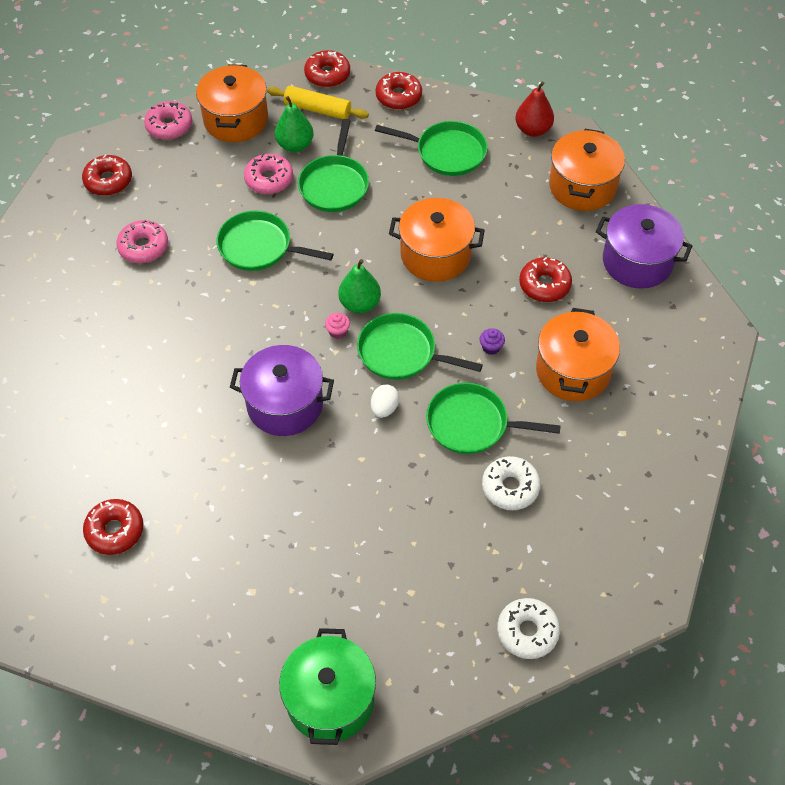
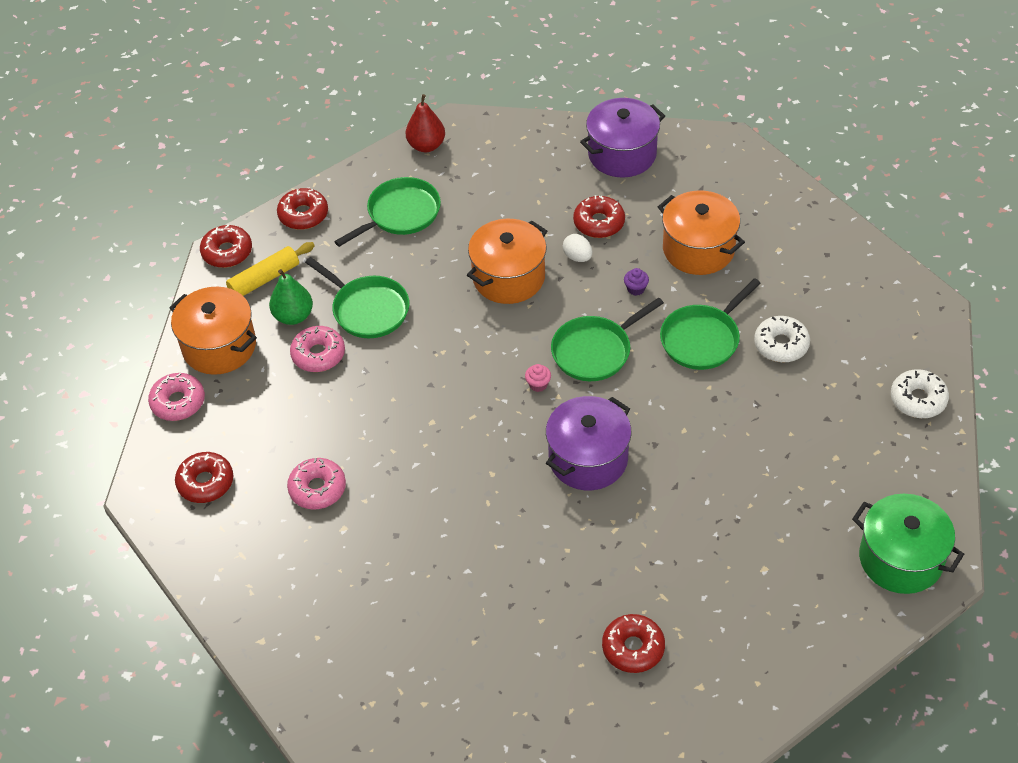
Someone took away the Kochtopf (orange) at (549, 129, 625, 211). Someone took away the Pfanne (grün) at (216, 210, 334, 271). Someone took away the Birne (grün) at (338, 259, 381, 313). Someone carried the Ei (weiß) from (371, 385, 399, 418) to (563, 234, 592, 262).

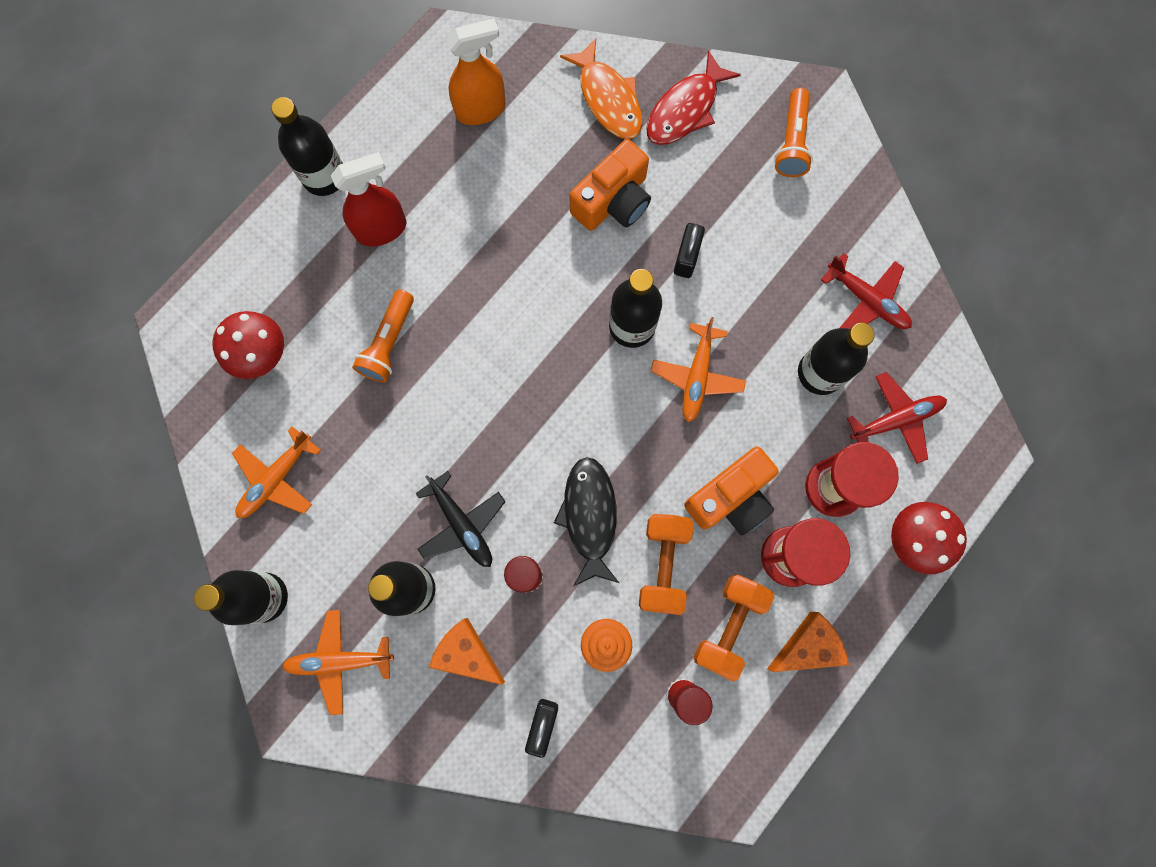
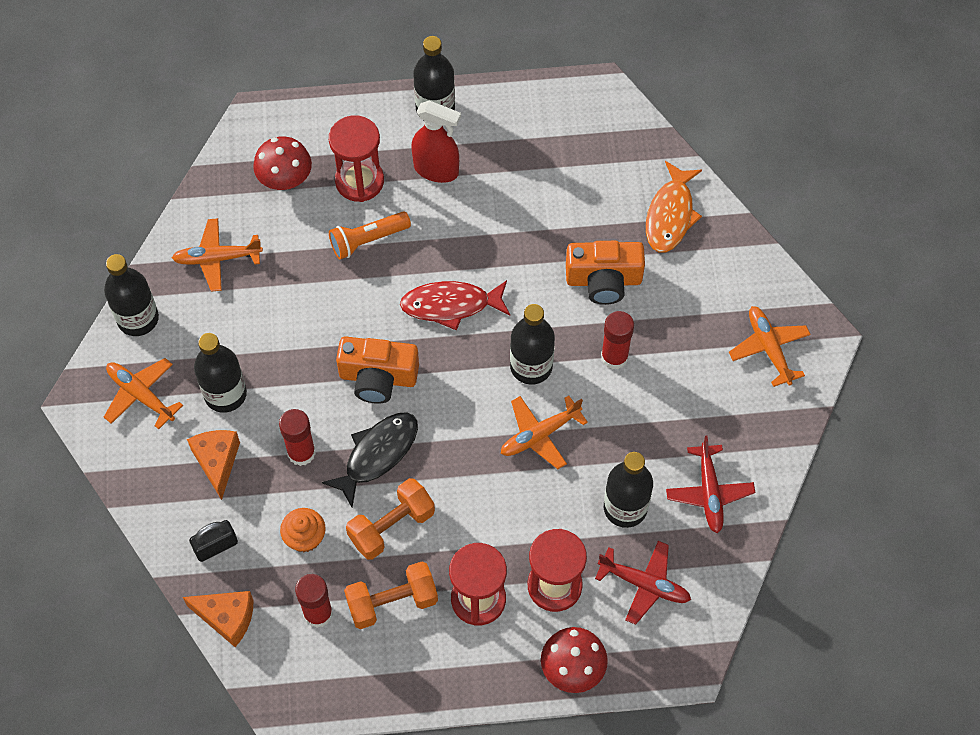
Someone took away the Sprühflasche (orange) at (446, 18, 506, 125). Someone carried the Fisch (rot) from (646, 50, 741, 145) to (400, 280, 510, 330). Someone swapped the Taschenlampe (orange) at (774, 88, 813, 177) for the Flugzeug (orange) at (729, 306, 811, 387). Someone swapped the Vorhängeschloss (schwarz) at (674, 223, 705, 278) for the Klebestift (rot) at (601, 311, 634, 370). Someone carried the Kamera (orange) from (684, 447, 779, 535) to (336, 336, 419, 404). Someone took away the Flugzeug (schwarz) at (416, 471, 506, 567). Someone carried the Käse (orange) from (767, 612, 849, 672) to (183, 591, 254, 647). Someone put down the Sanduhr (rot) at (329, 116, 384, 202).

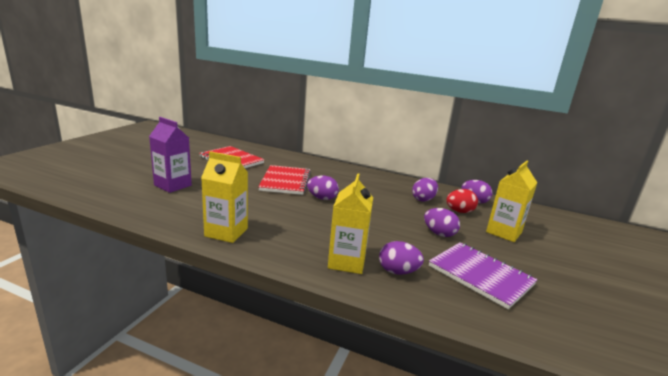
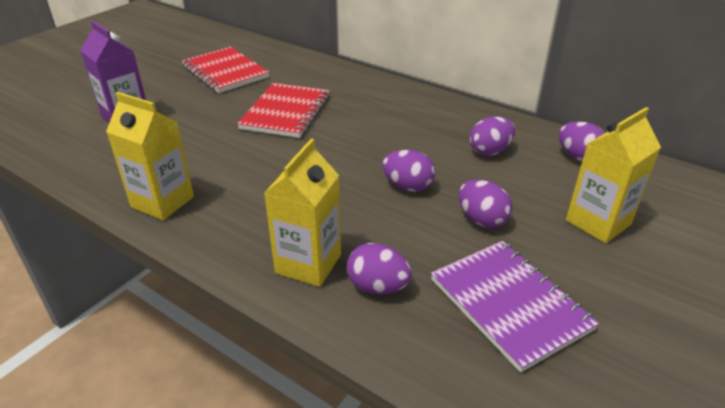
Someone carried the Ei (lila) from (307, 175, 339, 200) to (382, 150, 435, 192). Someone took away the Ei (rot) at (446, 189, 478, 213).

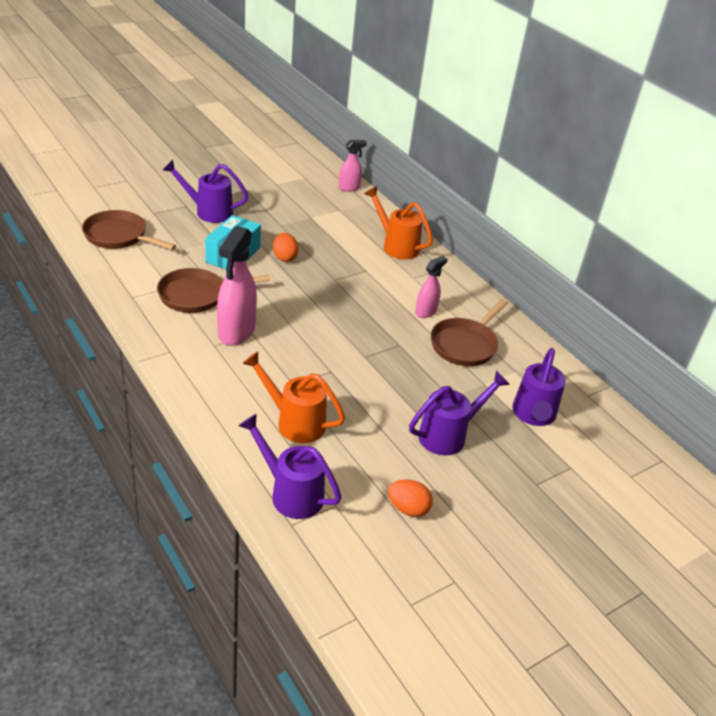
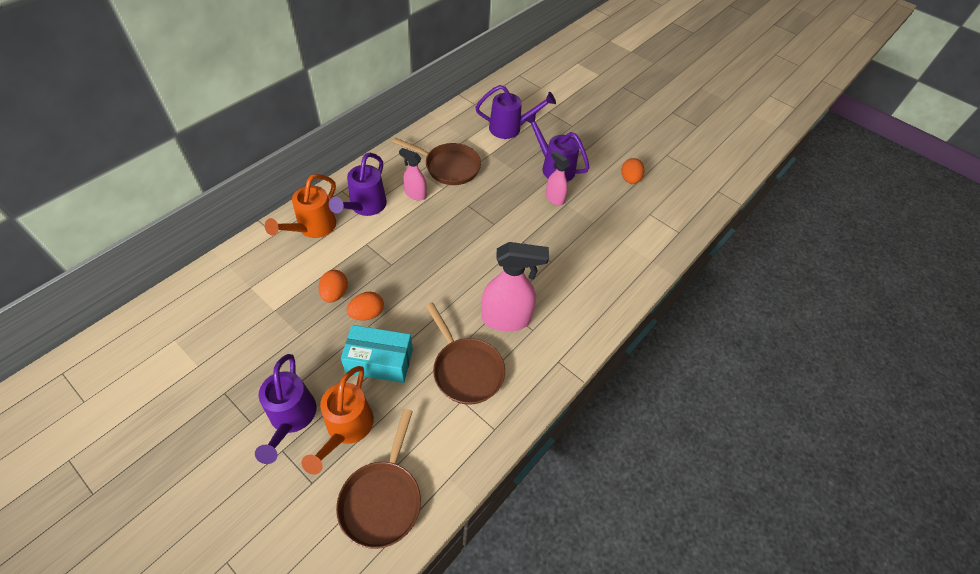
Someone carried the Sprühflasche (rosa) from (339, 140, 367, 192) to (545, 151, 570, 206). Someone carried the Gießkanne (orange) from (242, 351, 345, 443) to (302, 366, 374, 475). Someone carried the Gießkanne (lila) from (239, 414, 341, 519) to (329, 153, 387, 216). Someone put down the Ei (orange) at (318, 270, 348, 303).

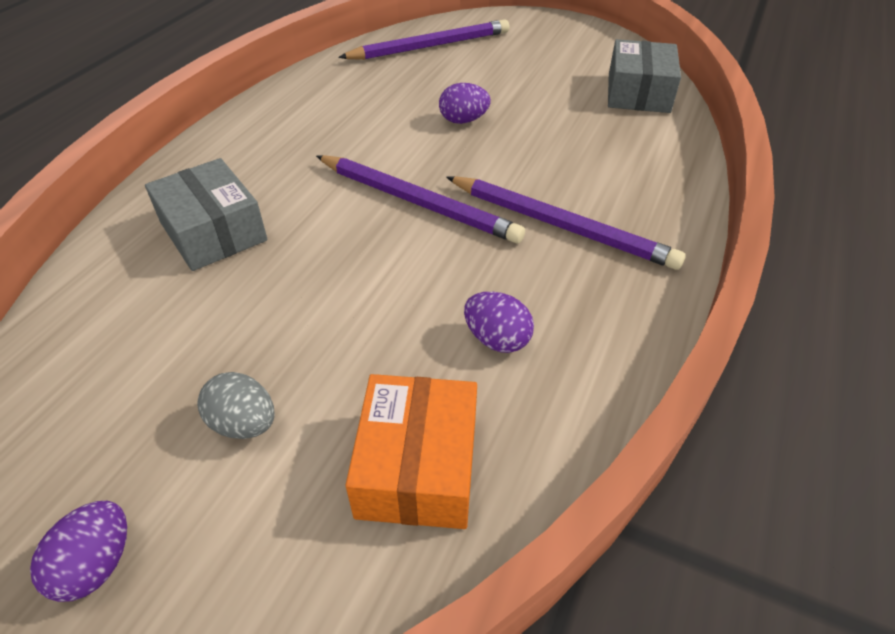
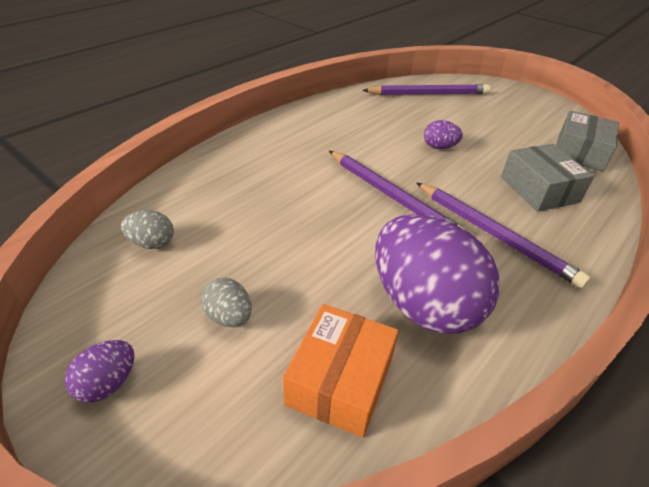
Someone carried the Schachtel (grau) from (145, 158, 268, 271) to (501, 144, 595, 211). Someone scaled the Ei (lila) at (464, 292, 534, 353) by 2.32. Someone put down the Ei (grau) at (121, 210, 174, 249).

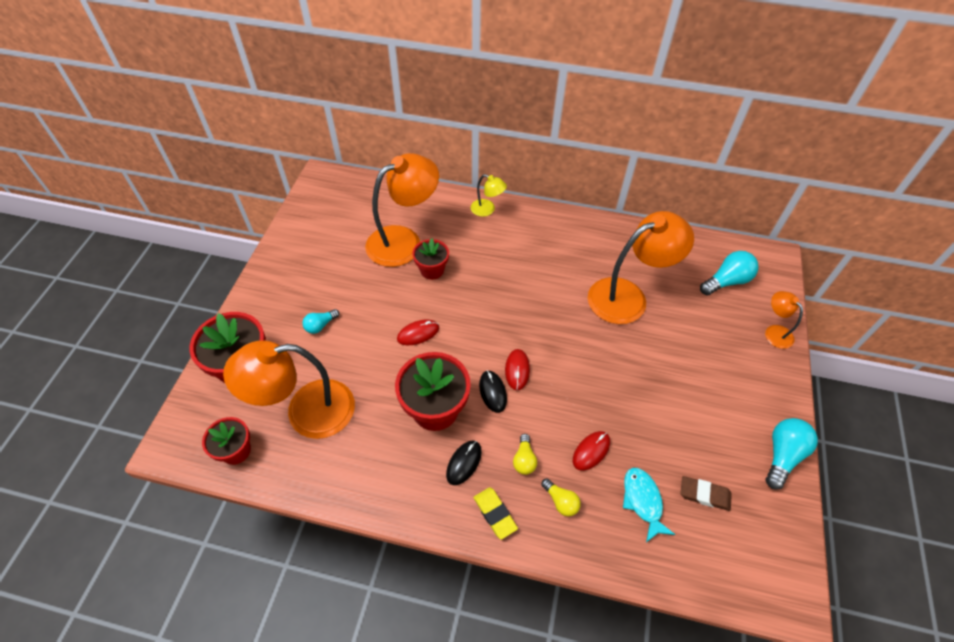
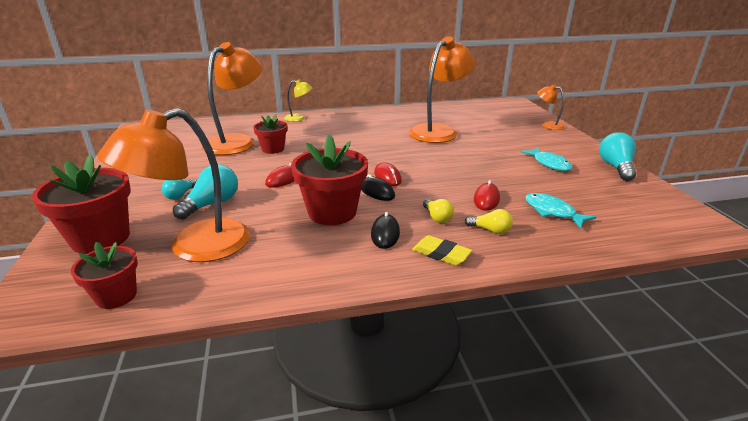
Someone carried the Glühbirne (türkis) from (700, 251, 759, 295) to (173, 164, 238, 220). Someone took away the Radiergummi (braun) at (680, 476, 732, 511). Someone put down the Fisch (türkis) at (520, 147, 573, 171).

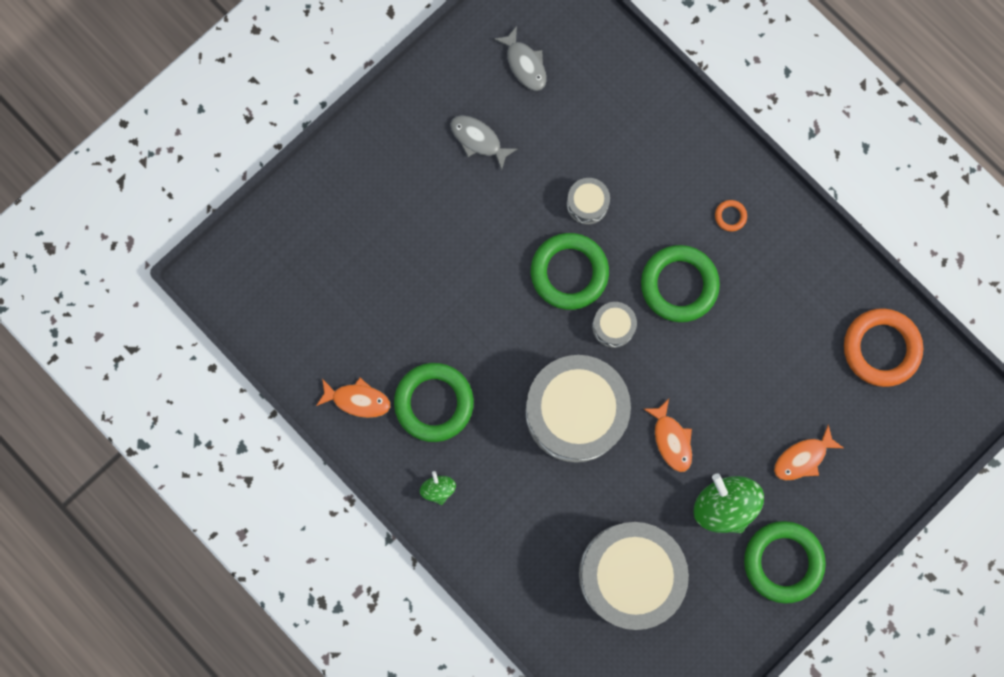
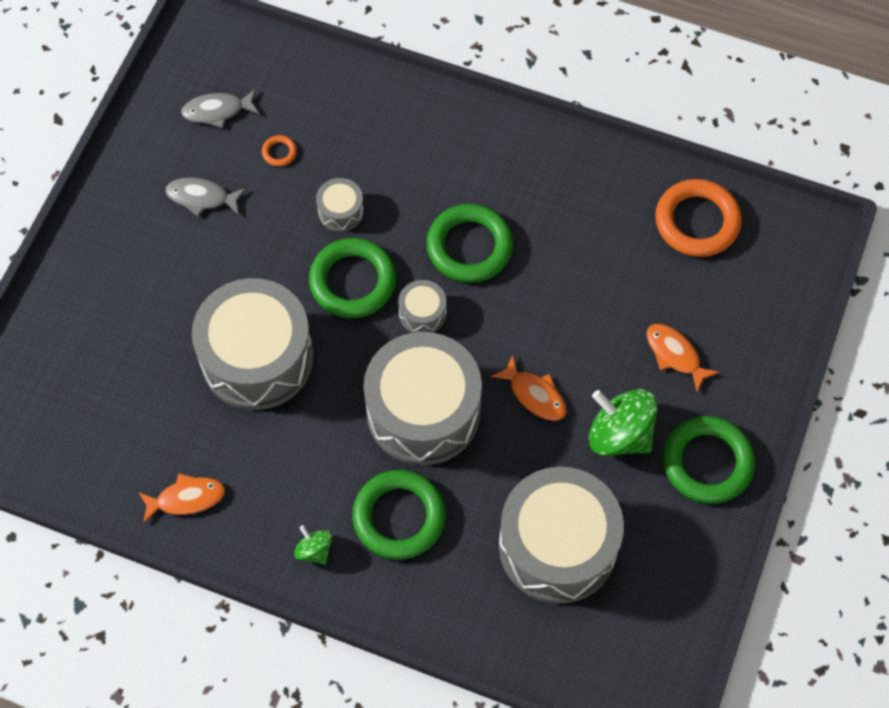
Someone rotated the Fisch (grau) at (494, 26, 546, 91) by 135 degrees clockwise. Someone carried the Ring (orange) from (715, 200, 747, 231) to (262, 135, 297, 167). Someone carried the Ring (grün) from (394, 363, 474, 442) to (352, 470, 446, 559). Someone rotated the Fisch (orange) at (774, 424, 844, 480) by 105 degrees clockwise. Someone put down the Trommel (grau) at (192, 278, 314, 410).

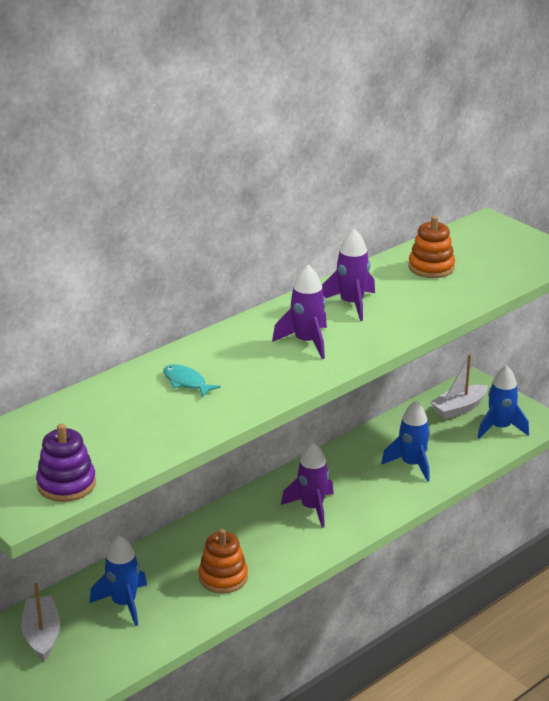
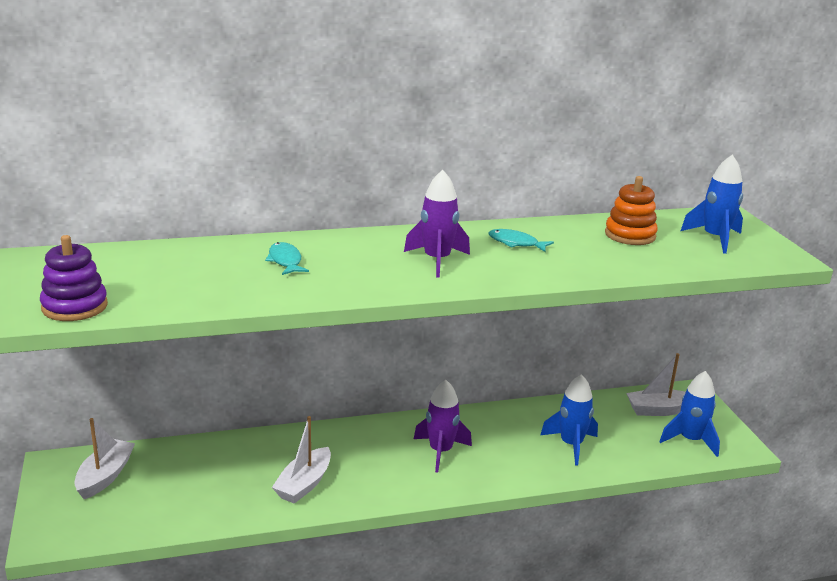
Someone swapped the Rakete (lila) at (322, 229, 375, 321) for the Fisch (türkis) at (488, 229, 554, 252). Someone swapped the Stapelspielzeug (orange) at (199, 529, 248, 594) for the Boot (weiß) at (272, 416, 331, 504). Someone carried the Rakete (blau) from (90, 535, 147, 626) to (681, 155, 743, 254).

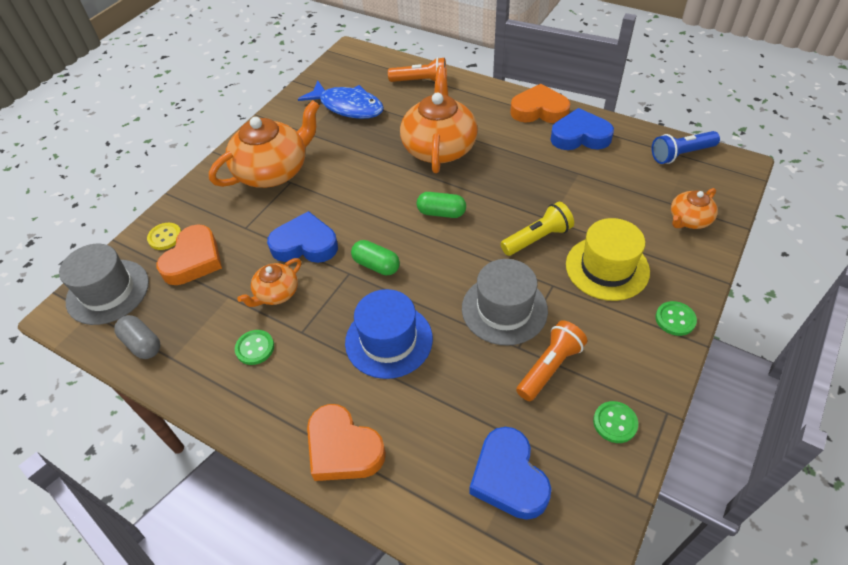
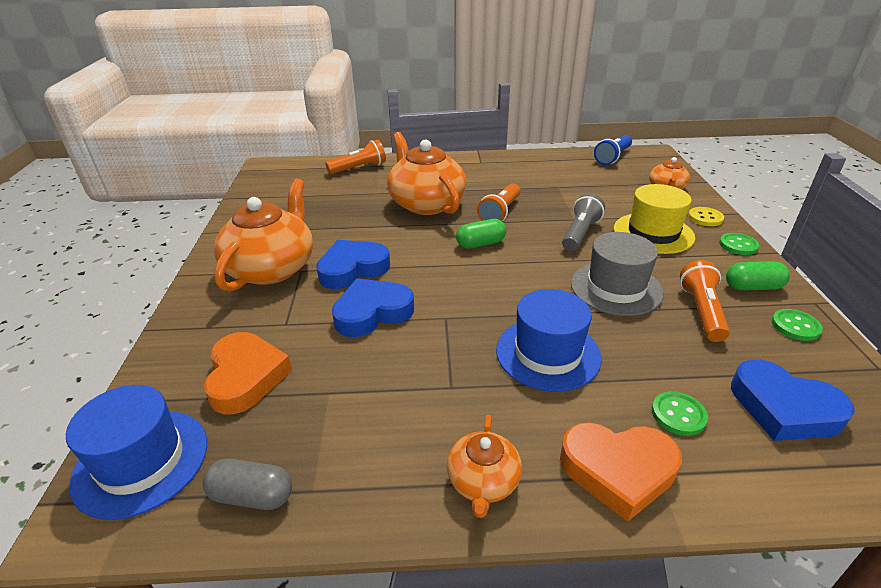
Someone took away the Fisch (blau) at (298, 80, 384, 119). Someone took away the Herz (orange) at (510, 84, 570, 123). Someone carried the Herz (blau) from (550, 108, 614, 150) to (316, 240, 390, 289). Someone repainted the Taschenlampe (gelb) at (500, 202, 574, 256), which became the Taschenlampe (grau) at (562, 193, 605, 251). Someone carried the Knopf (gelb) from (147, 223, 181, 250) to (688, 207, 724, 226). Someone carried the Kapsel (grün) from (351, 240, 400, 275) to (726, 261, 790, 291). Someone repainted the Hut (grau) at (59, 244, 149, 325), which became the Hut (blau) at (66, 385, 207, 520). Someone carried the Teekanne (orange) from (237, 258, 301, 307) to (447, 415, 522, 518). Someone carried the Knopf (grün) from (235, 330, 274, 365) to (652, 391, 708, 436). Someone put down the Taschenlampe (orange) at (477, 183, 520, 222).

